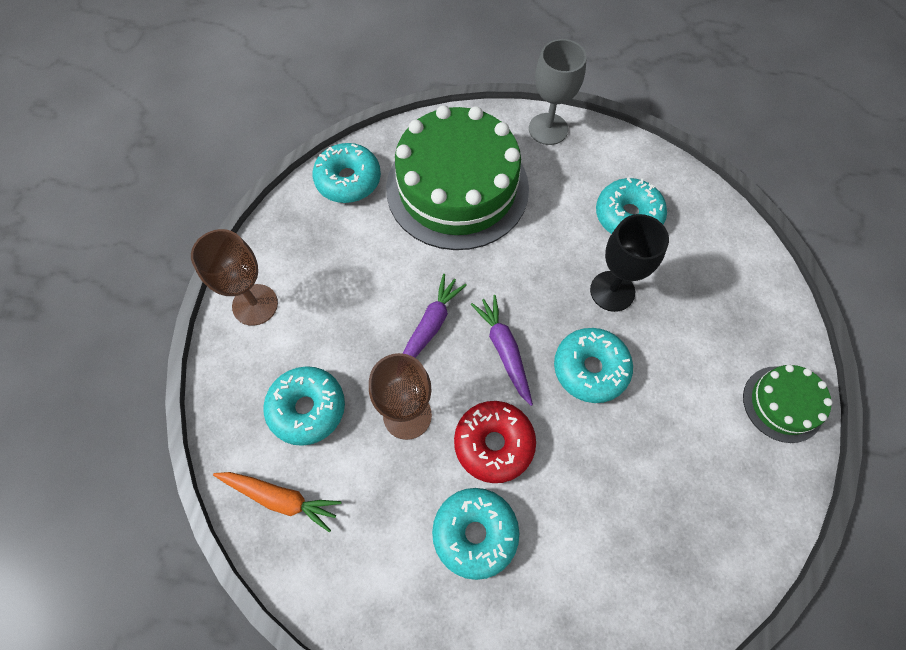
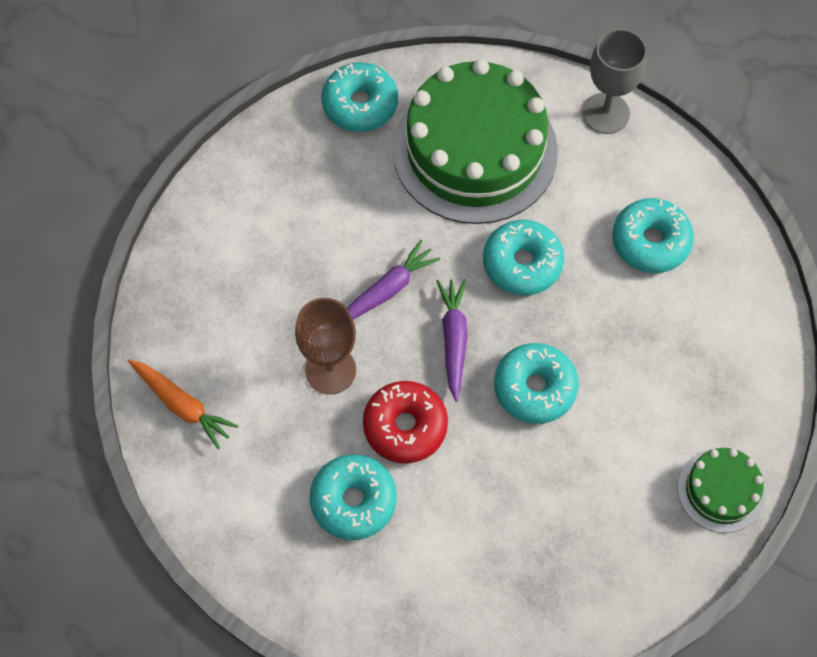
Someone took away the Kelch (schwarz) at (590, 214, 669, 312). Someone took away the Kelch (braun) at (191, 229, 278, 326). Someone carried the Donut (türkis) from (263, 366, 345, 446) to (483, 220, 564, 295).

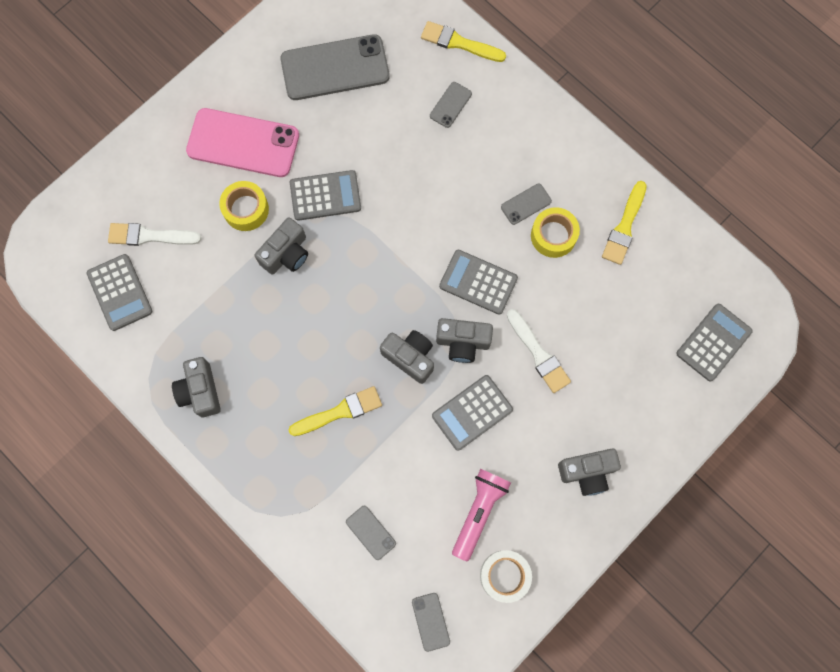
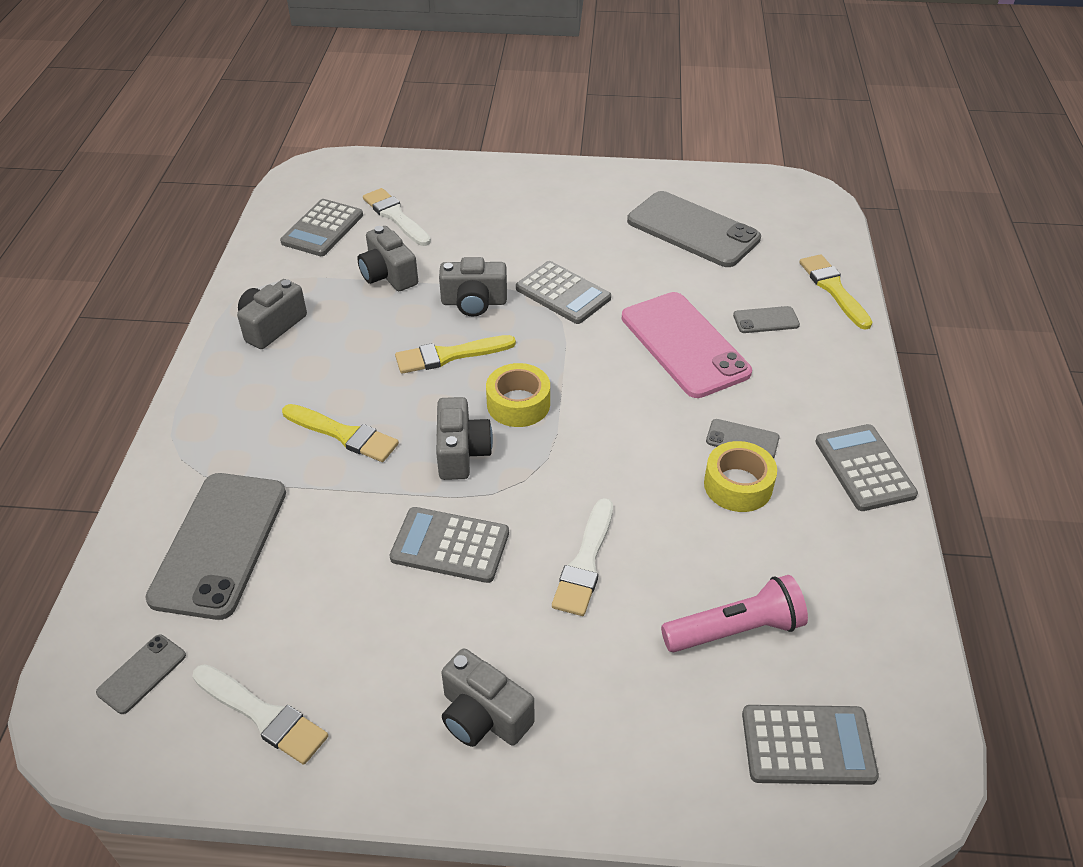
Someone carried the Handy (rosa) from (186, 108, 299, 177) to (622, 292, 752, 398). Someone carried the Klebeband (gelb) from (219, 181, 269, 231) to (486, 363, 550, 427). Someone carried the Pinsel (gelb) from (602, 181, 647, 265) to (395, 335, 516, 374). Someone carried the Taschenrechner (grau) from (439, 250, 518, 315) to (815, 424, 918, 511). Someone carried the Kamera (grau) from (436, 318, 493, 363) to (357, 226, 418, 291). Someone carried the Taschenlampe (rosa) from (452, 469, 511, 562) to (661, 575, 808, 652). Someone scaled the Handy (grau) at (346, 506, 396, 560) by 2.24. Someone swapped the Klebeband (weiß) at (480, 550, 532, 603) for the Pinsel (weiß) at (192, 664, 328, 765).

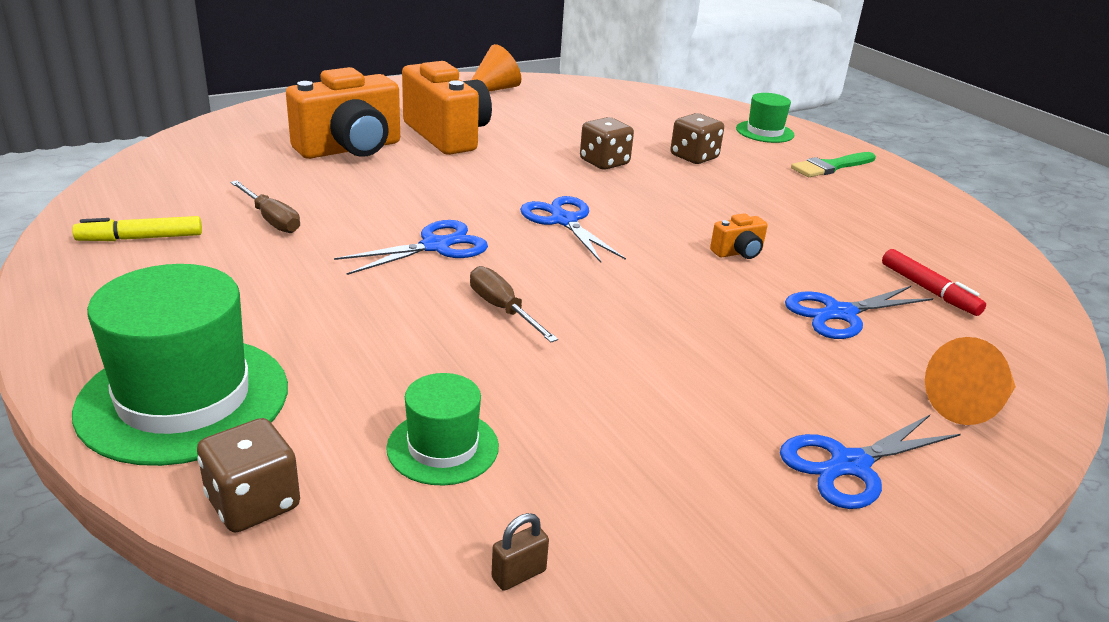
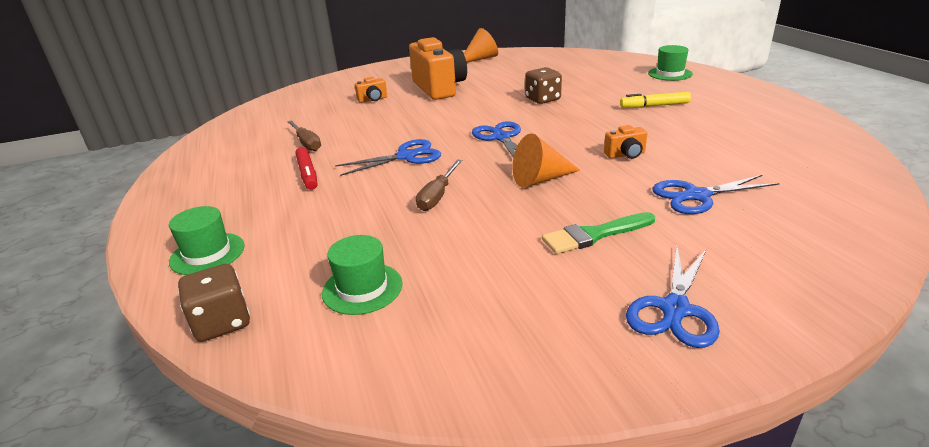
Someone scaled the Kamera (orange) at (286, 67, 400, 159) by 0.43. Someone took away the Spielwürfel (braun) at (671, 113, 724, 164). Someone carried the Pinsel (grün) from (791, 152, 876, 177) to (542, 212, 655, 254). Someone carried the Filzstift (gelb) from (72, 216, 202, 241) to (620, 92, 691, 108). Someone carried the Filzstift (rot) from (882, 249, 986, 316) to (295, 147, 317, 190). Someone scaled the Hut (grün) at (72, 264, 288, 466) by 0.53. Someone rotated the Schraubenzieher (braun) at (470, 266, 558, 342) by 135 degrees counterclockwise. Someone carried the Kegel (orange) from (925, 337, 1016, 425) to (513, 133, 580, 187). Someone rotated the Schere (blau) at (780, 415, 961, 509) by 45 degrees counterclockwise. Someone took away the Vorhängeschloss (braun) at (491, 513, 549, 591).

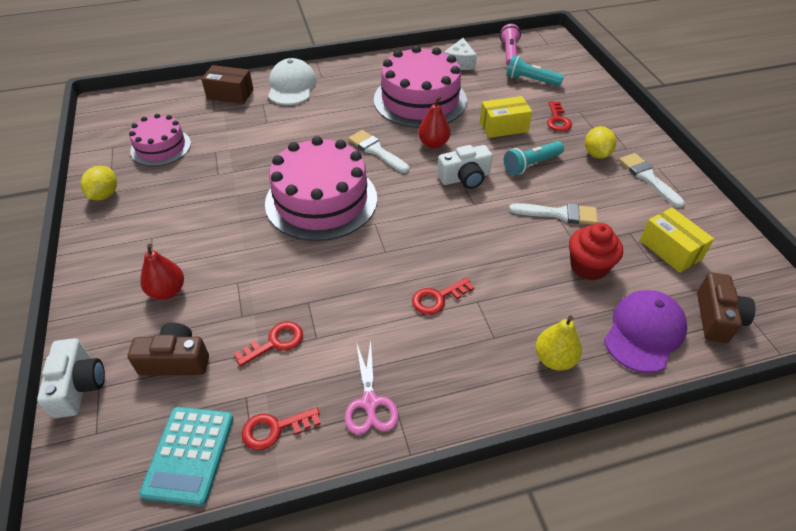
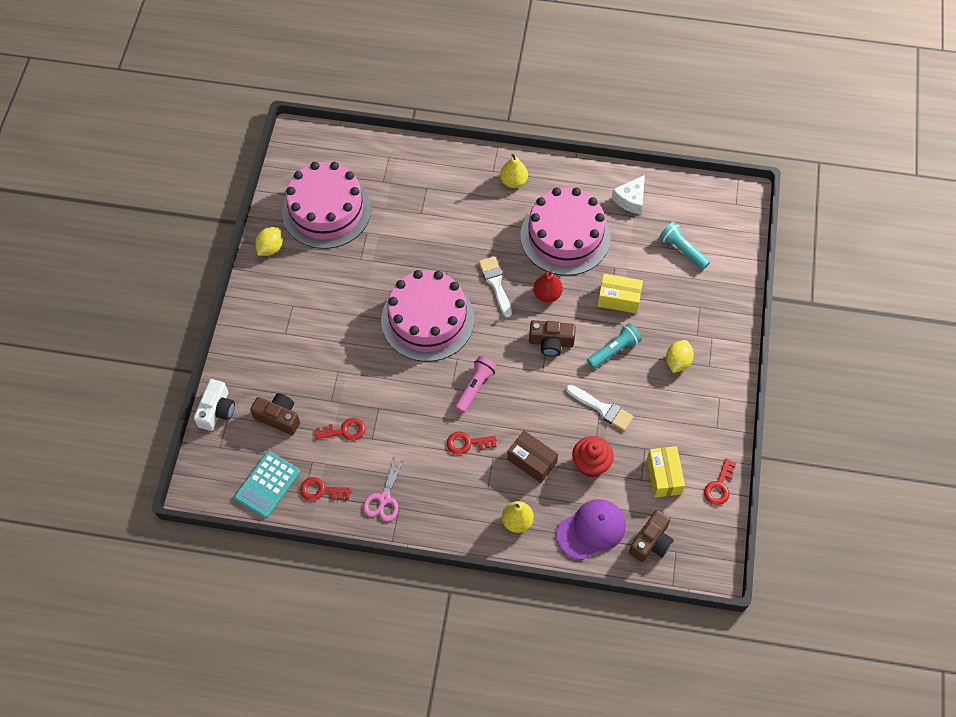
Someone carried the Taschenlampe (rosa) from (500, 24, 521, 66) to (455, 356, 497, 413). Someone took away the Kappe (weiß) at (268, 58, 317, 105). Someone carried the Schachtel (braun) from (201, 65, 254, 104) to (507, 430, 558, 483). Someone carried the Schlüssel (rot) from (547, 101, 572, 132) to (704, 459, 736, 505). Someone scaled the Kuchen (rosa) at (129, 114, 191, 166) by 1.74. Someone rotated the Taschenlampe (türkis) at (504, 141, 564, 175) by 150 degrees clockwise. Someone repainted the Kamera (weiß) at (437, 145, 492, 189), which became the Kamera (braun) at (529, 320, 576, 357). Someone took away the Pinsel (weiß) at (619, 153, 685, 207). Someone took away the Birne (rot) at (140, 243, 184, 300). Someone put down the Birne (gelb) at (500, 154, 528, 188).

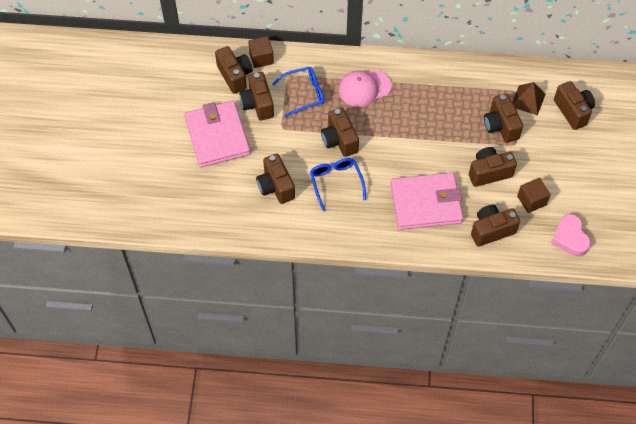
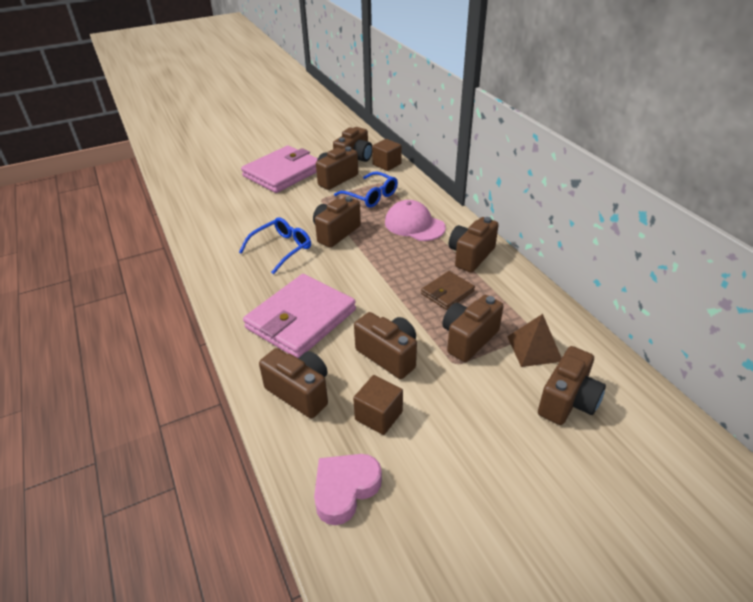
Someone carried the Kamera (braun) from (256, 153, 295, 204) to (449, 217, 499, 273). Someone rotated the Geldbörse (rosa) at (390, 172, 463, 230) by 75 degrees clockwise. Someone put down the Geldbörse (braun) at (421, 271, 475, 310).

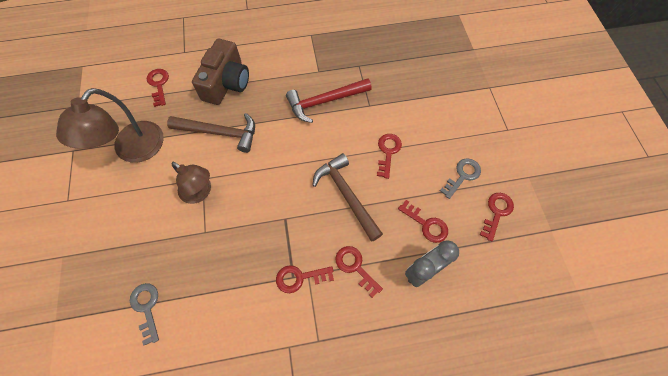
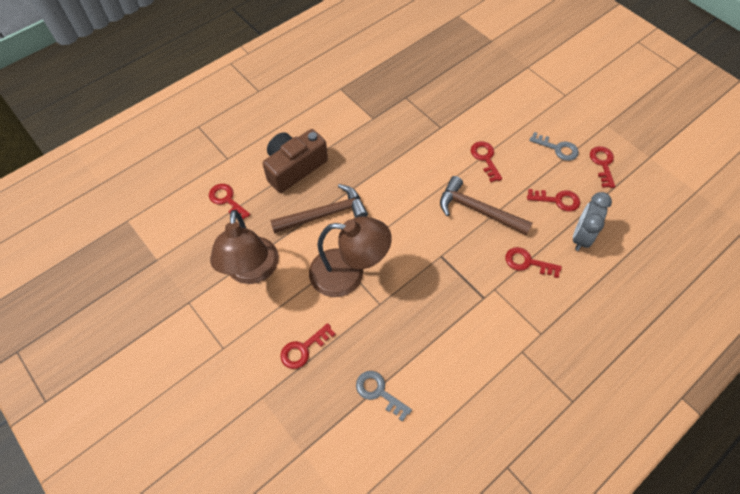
Someone rotated the Kamera (braun) at (192, 39, 249, 105) by 120 degrees counterclockwise. Someone took away the Hammer (rot) at (286, 78, 372, 123). Someone rotated the Schlüssel (grau) at (440, 158, 481, 199) by 105 degrees clockwise. Someone scaled the Lampe (braun) at (171, 162, 211, 204) by 1.54. Someone carried the Schlüssel (rot) from (276, 265, 334, 293) to (280, 323, 336, 369).

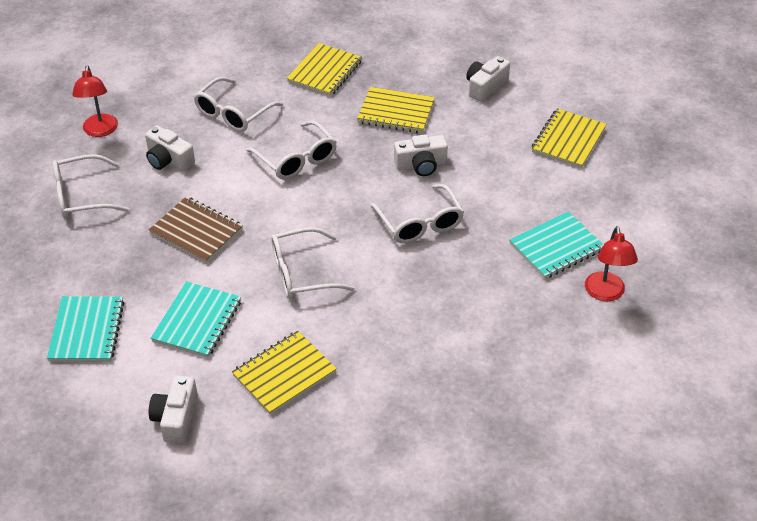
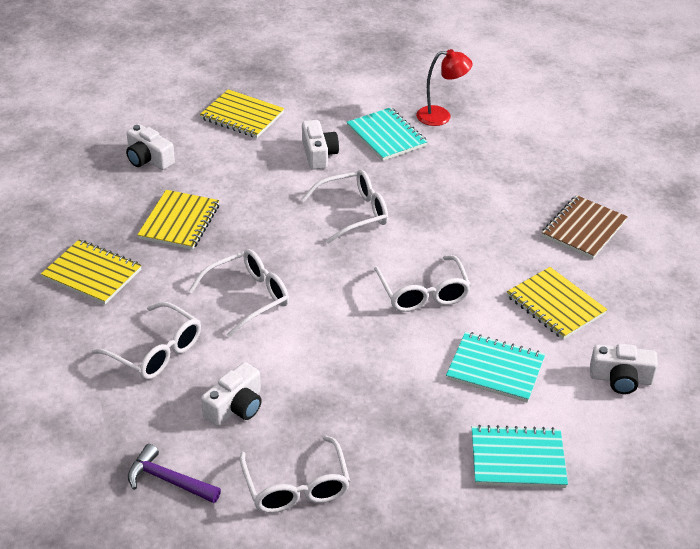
Someone swapped the Lampe (rot) at (72, 65, 118, 137) for the Hammer (lila) at (128, 444, 221, 503). Someone carried the Kamera (weiß) from (394, 134, 448, 176) to (302, 120, 339, 170). Someone carried the Notizbuch (braun) from (149, 196, 243, 263) to (542, 195, 628, 259).

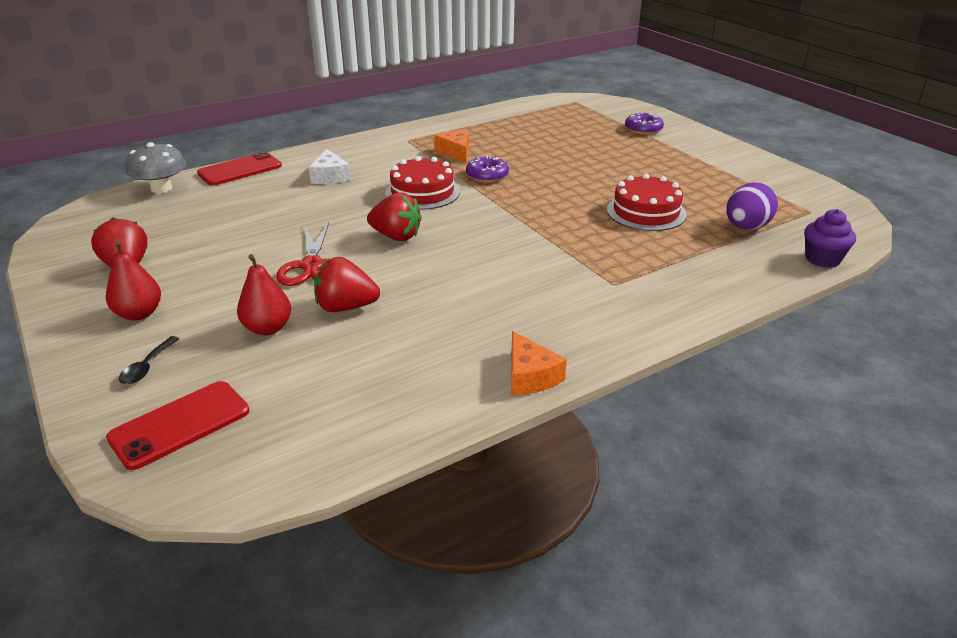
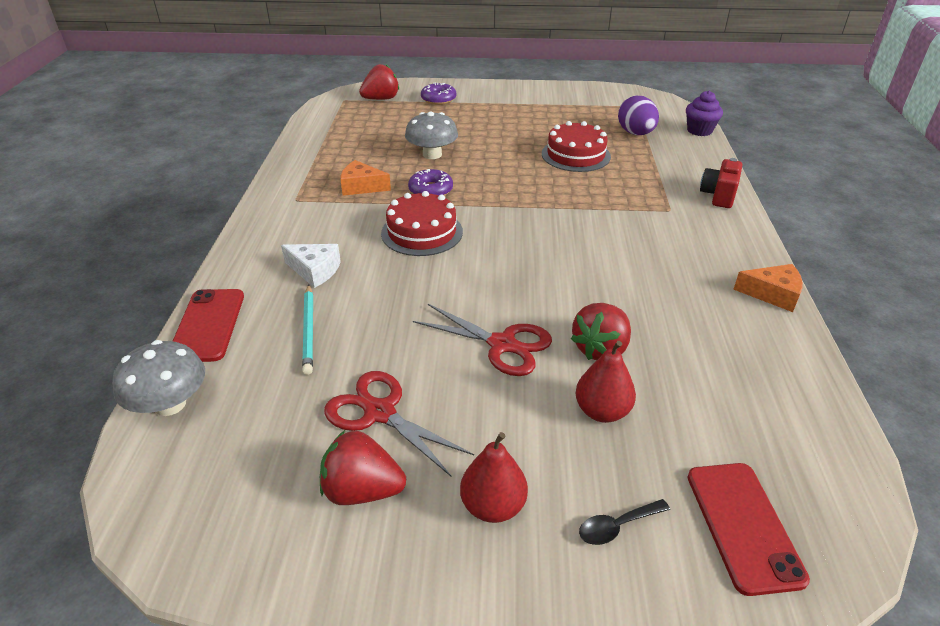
Someone carried the Erdbeere (rot) from (367, 192, 422, 241) to (359, 64, 399, 100). Someone rotated the Löffel (schwarz) at (118, 336, 179, 384) by 105 degrees clockwise. Someone put down the Pilz (grau) at (405, 112, 458, 159). Someone put down the Kamera (rot) at (700, 158, 742, 208). Someone put down the Bleistift (türkis) at (302, 285, 313, 375). Someone put down the Schere (rot) at (324, 371, 474, 476).

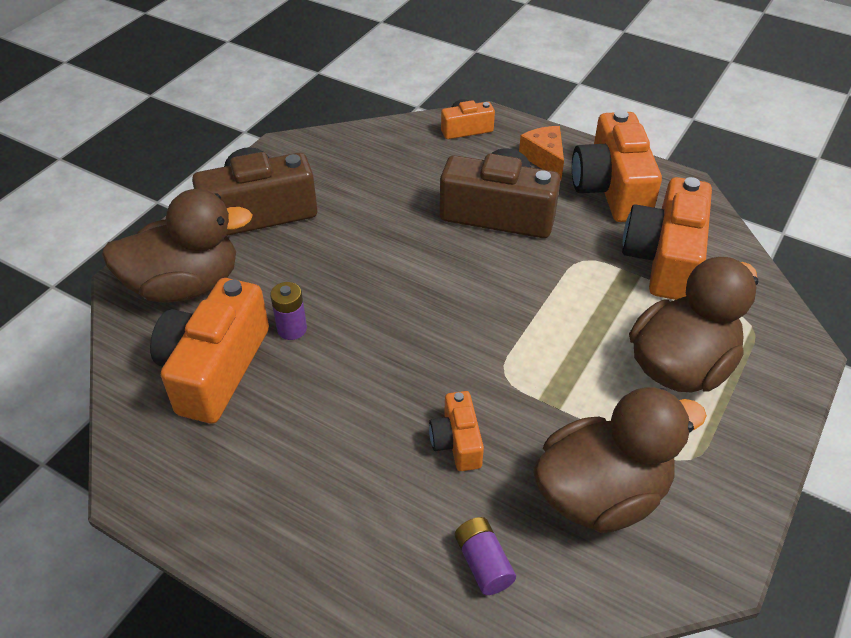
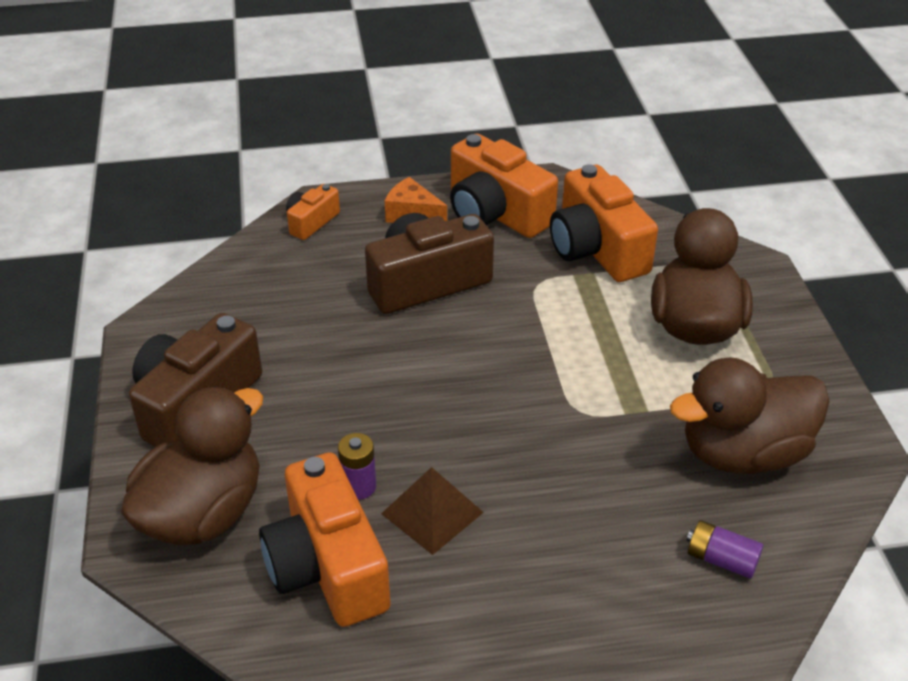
Someone rotated the Ente (braun) at (533, 387, 707, 533) by 135 degrees counterclockwise. Someone took away the Kamera (orange) at (429, 391, 484, 471). Someone put down the Pyramide (braun) at (381, 467, 484, 555).

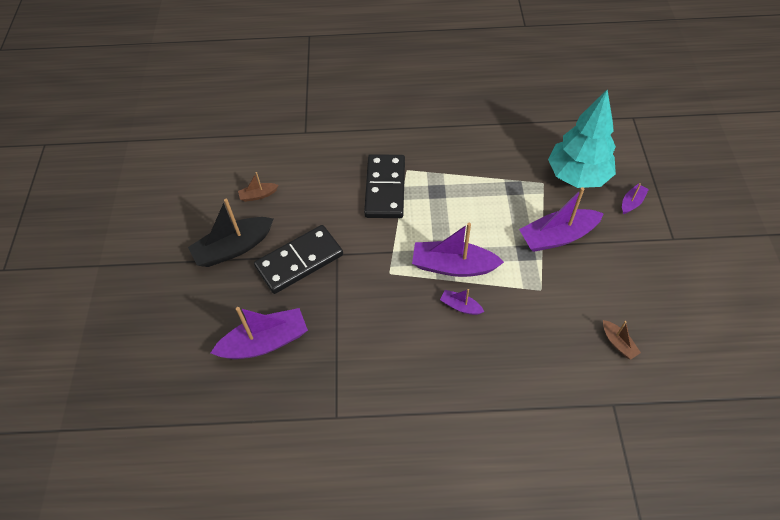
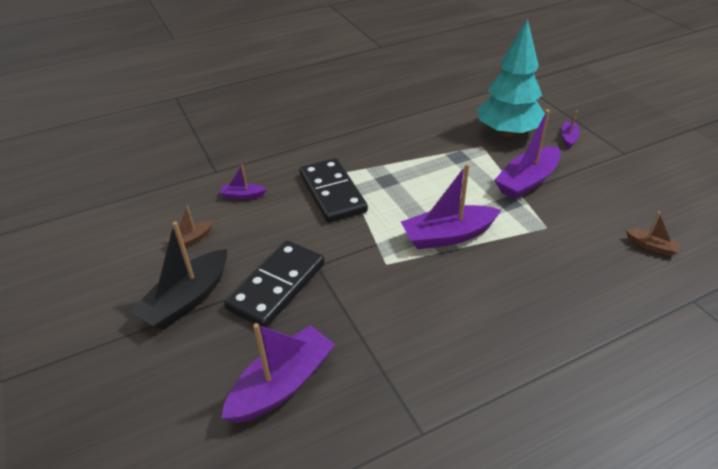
Someone carried the Boot (lila) from (440, 289, 484, 315) to (220, 165, 266, 200).

